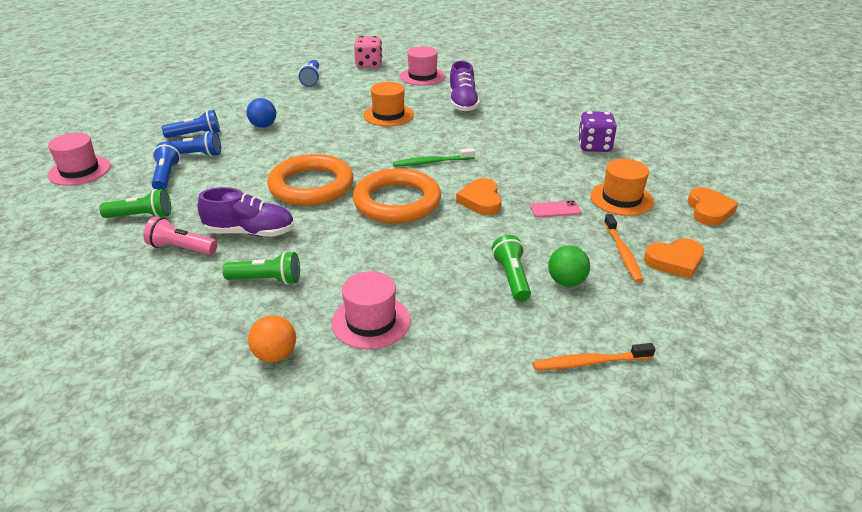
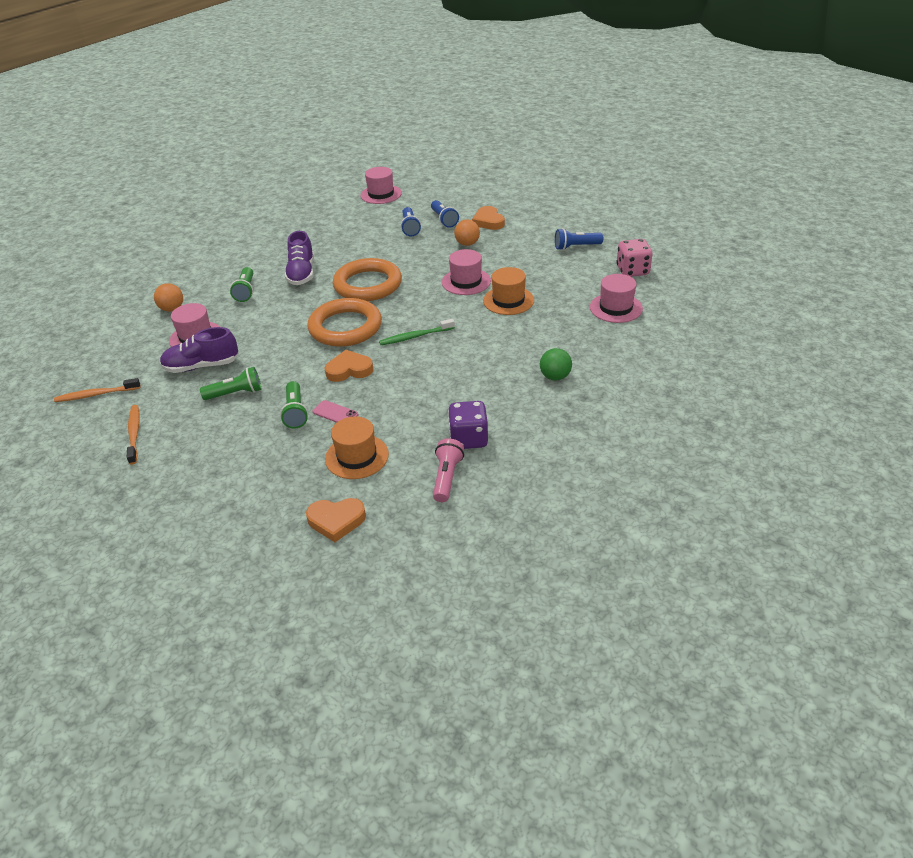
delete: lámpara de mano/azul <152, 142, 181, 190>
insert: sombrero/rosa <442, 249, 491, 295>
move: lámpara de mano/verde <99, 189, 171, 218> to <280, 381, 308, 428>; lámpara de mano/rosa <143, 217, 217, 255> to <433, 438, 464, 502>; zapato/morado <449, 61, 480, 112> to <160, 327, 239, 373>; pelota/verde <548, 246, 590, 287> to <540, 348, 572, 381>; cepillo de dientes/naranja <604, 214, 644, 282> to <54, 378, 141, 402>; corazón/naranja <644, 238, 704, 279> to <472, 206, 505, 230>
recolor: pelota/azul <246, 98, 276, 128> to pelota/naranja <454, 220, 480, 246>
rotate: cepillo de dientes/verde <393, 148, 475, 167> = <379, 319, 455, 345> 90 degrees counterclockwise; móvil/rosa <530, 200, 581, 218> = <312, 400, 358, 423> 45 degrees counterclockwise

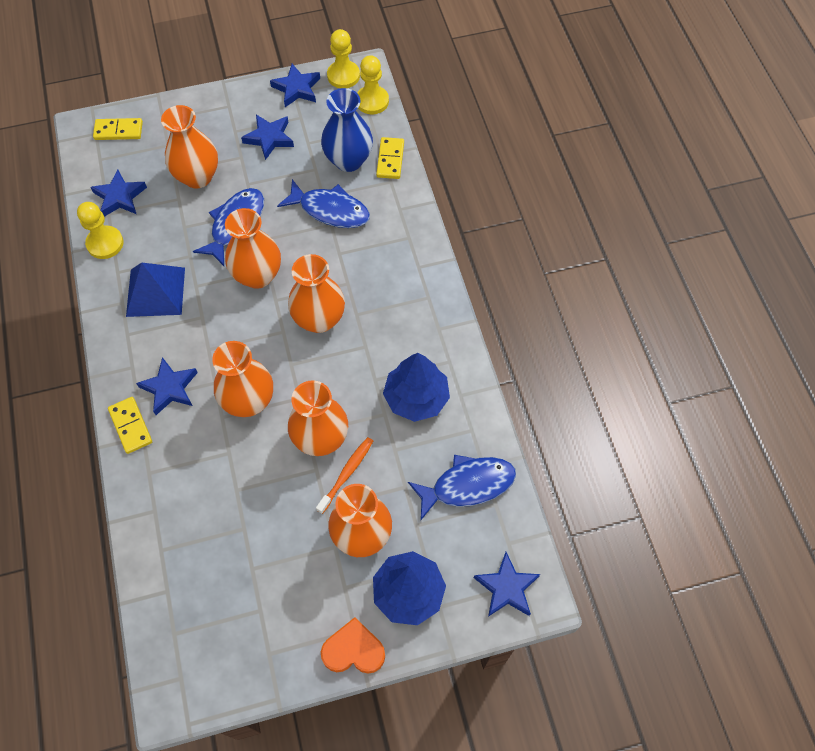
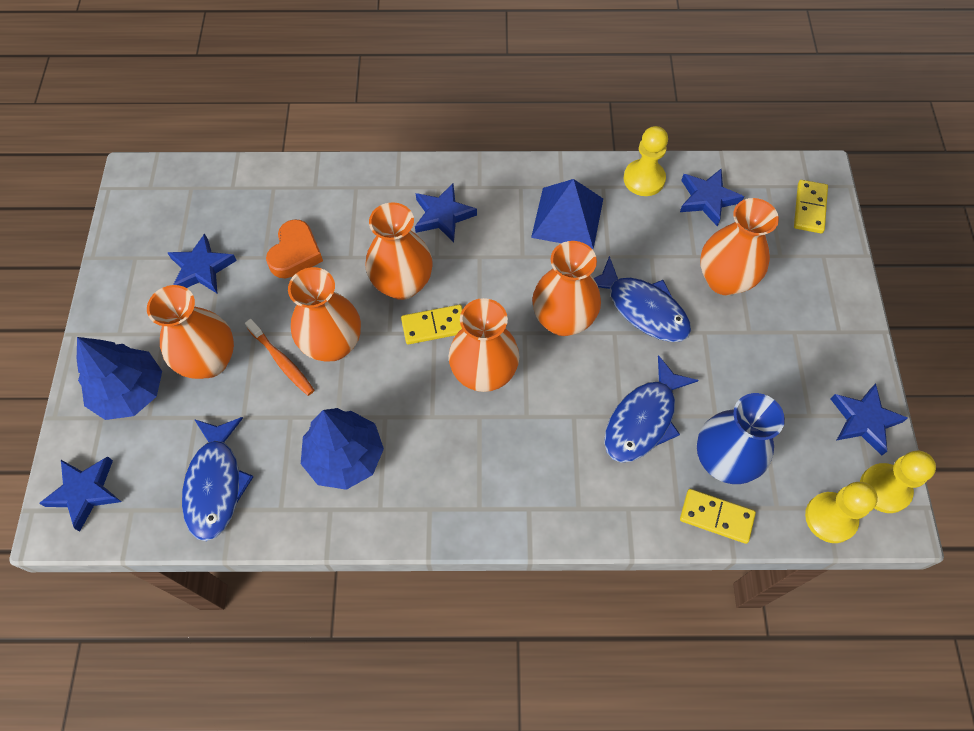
move: ficha de dominó/amarillo <108, 397, 152, 454> to <401, 305, 463, 345>; estrella/azul <241, 115, 294, 160> to <167, 233, 237, 293>; corazón/naranja <321, 617, 385, 674> to <266, 219, 323, 278>

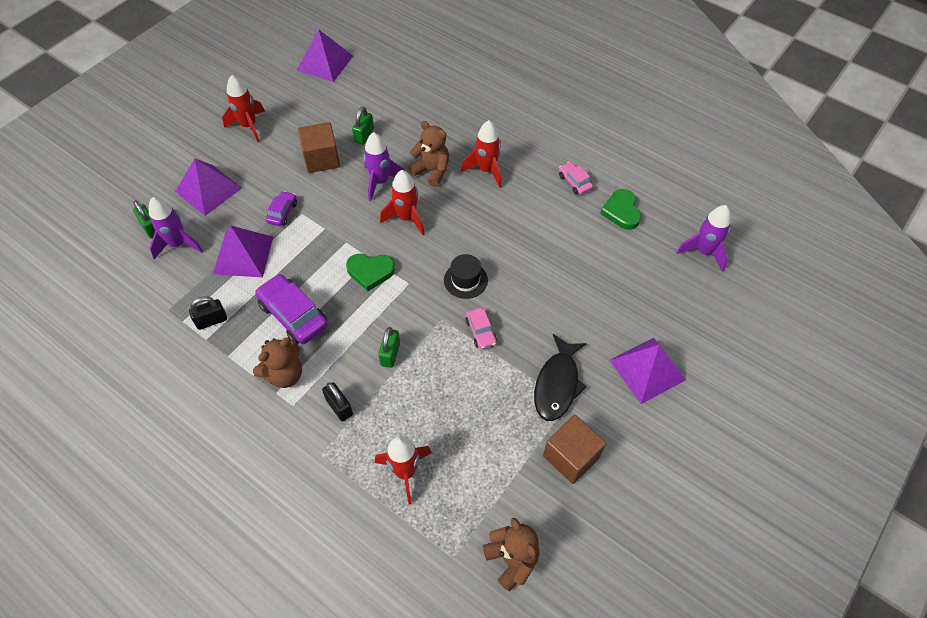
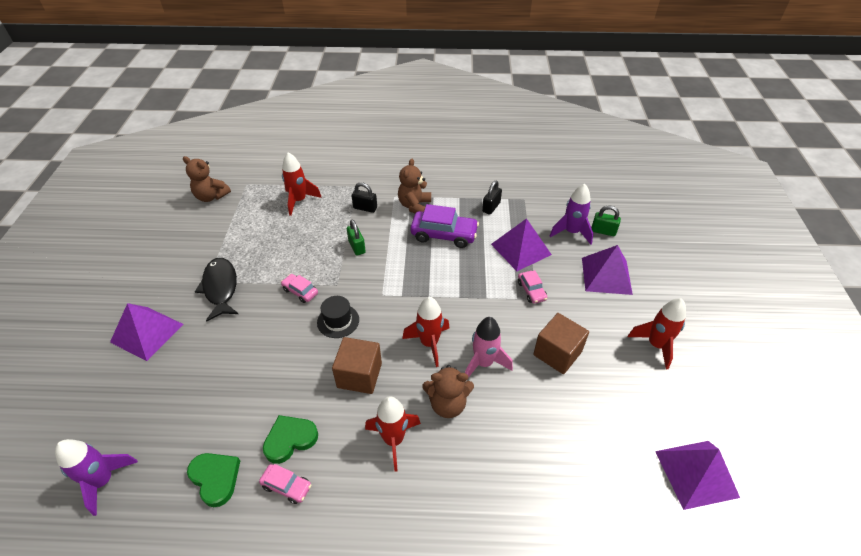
delete: candado/verde <352, 106, 374, 145>
move: corazón/verde <346, 254, 395, 291> to <263, 415, 318, 464>; cubo/marrón <543, 415, 606, 484> to <332, 337, 382, 394>
recolor: coche/morado <266, 191, 297, 226> to coche/rosa <518, 270, 548, 304>; cohete/morado <364, 132, 404, 201> to cohete/rosa <465, 317, 513, 378>

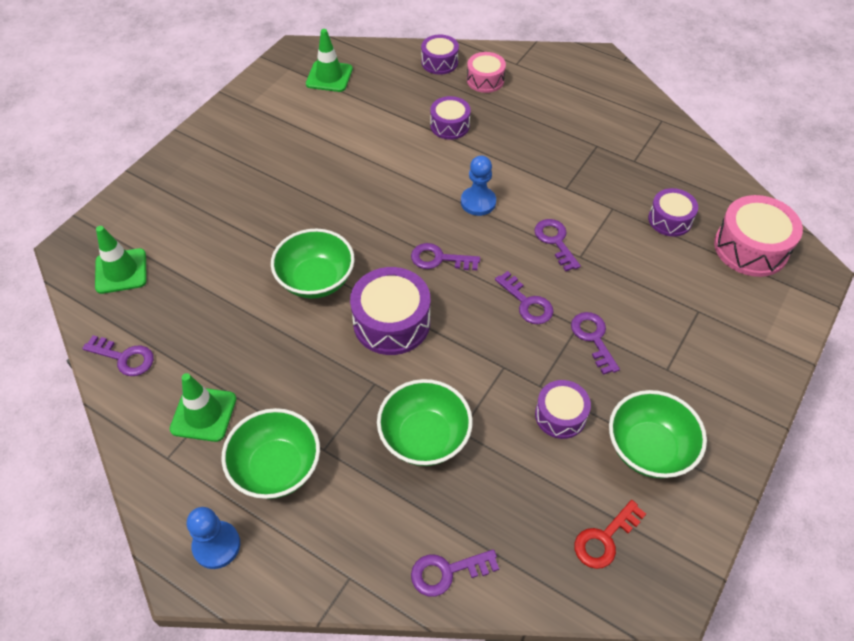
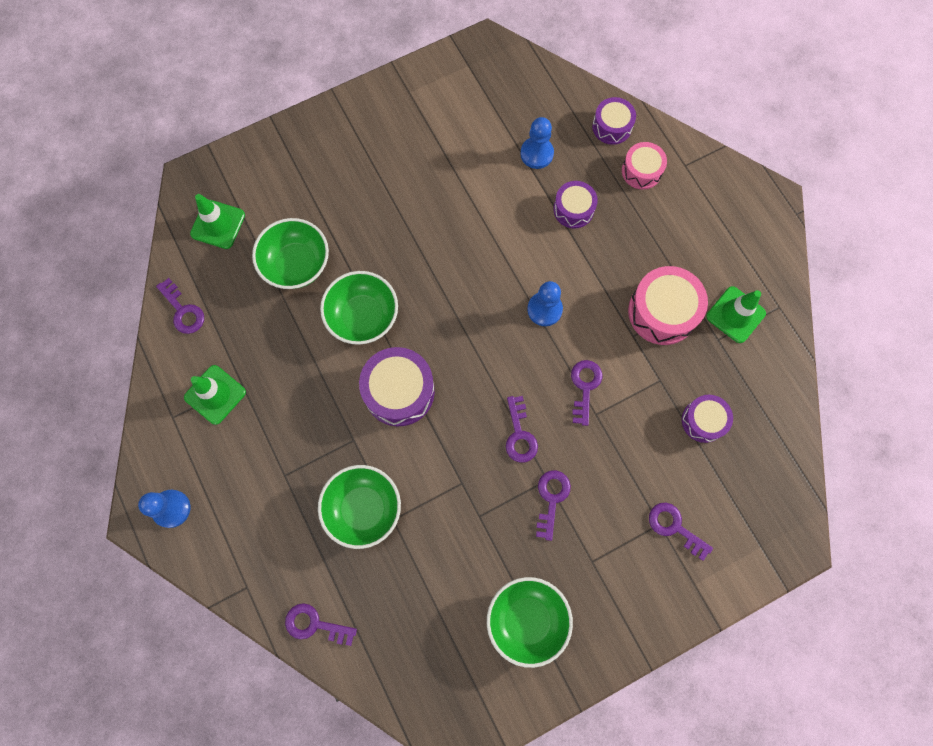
delete: tambor/morado <535, 380, 591, 439>; llave/rojo <574, 500, 646, 569>
insert: peón/azul <520, 117, 554, 169>
move: cuenco/verde <221, 408, 320, 499> to <252, 218, 329, 289>; cono de tráfico/verde <306, 29, 353, 92> to <706, 286, 766, 343>; llave/morado <411, 243, 480, 270> to <649, 503, 713, 561>; tambor/rosa <714, 195, 803, 277> to <628, 266, 708, 345>

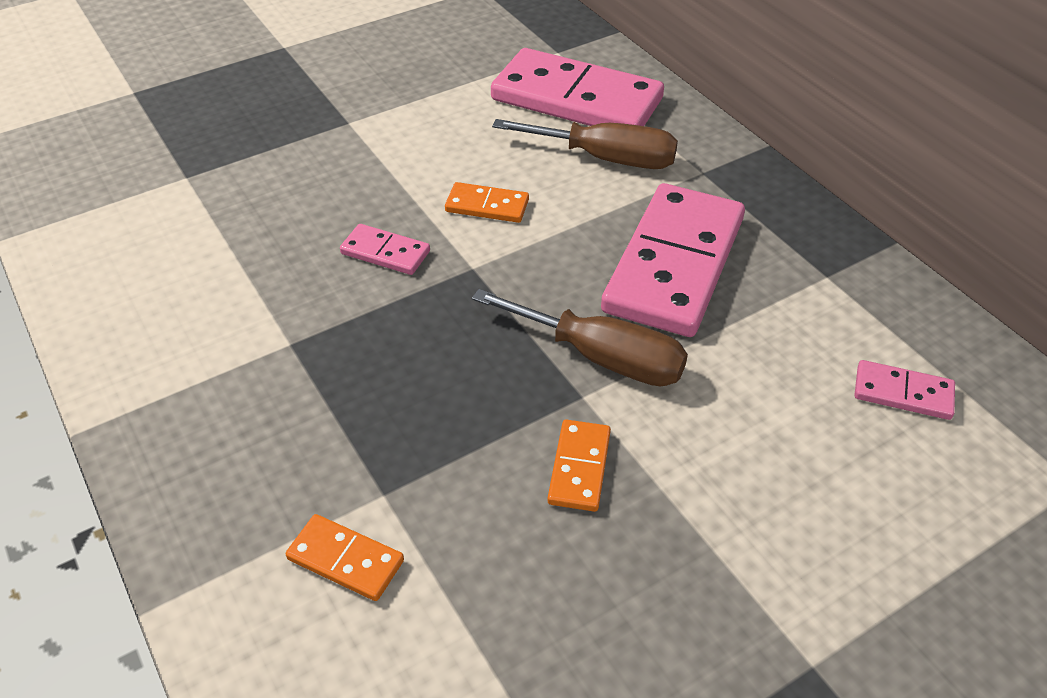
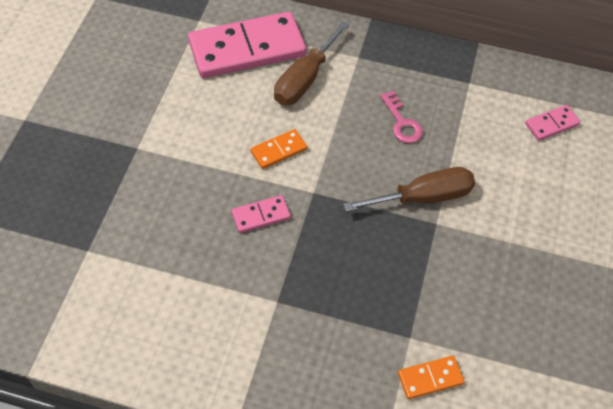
delete: ficha de dominó/naranja <548, 419, 611, 512>
replace: ficha de dominó/rosa <601, 183, 745, 337> to llave/rosa <380, 91, 423, 143>
rotate: destornillador/marrón <492, 119, 678, 169> = <274, 21, 349, 105> 150 degrees clockwise

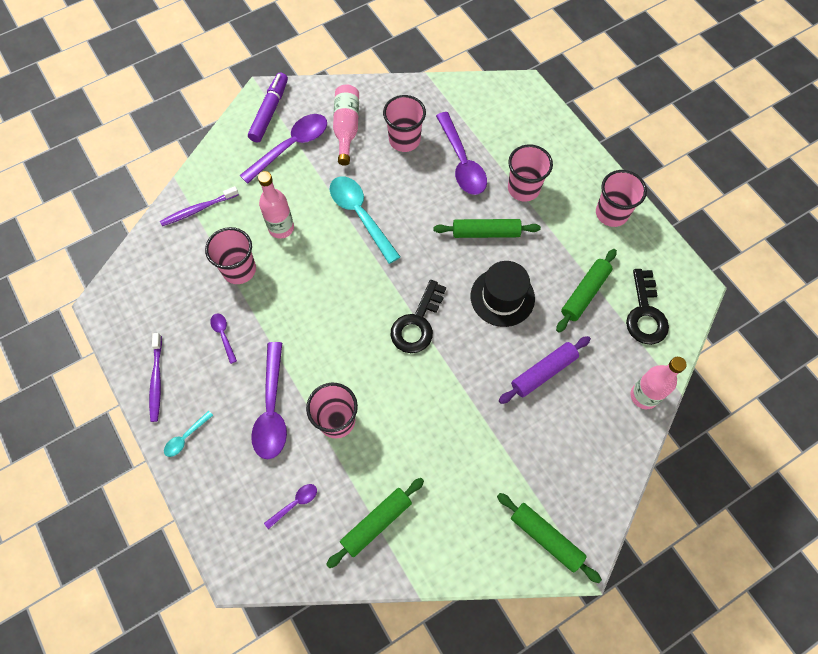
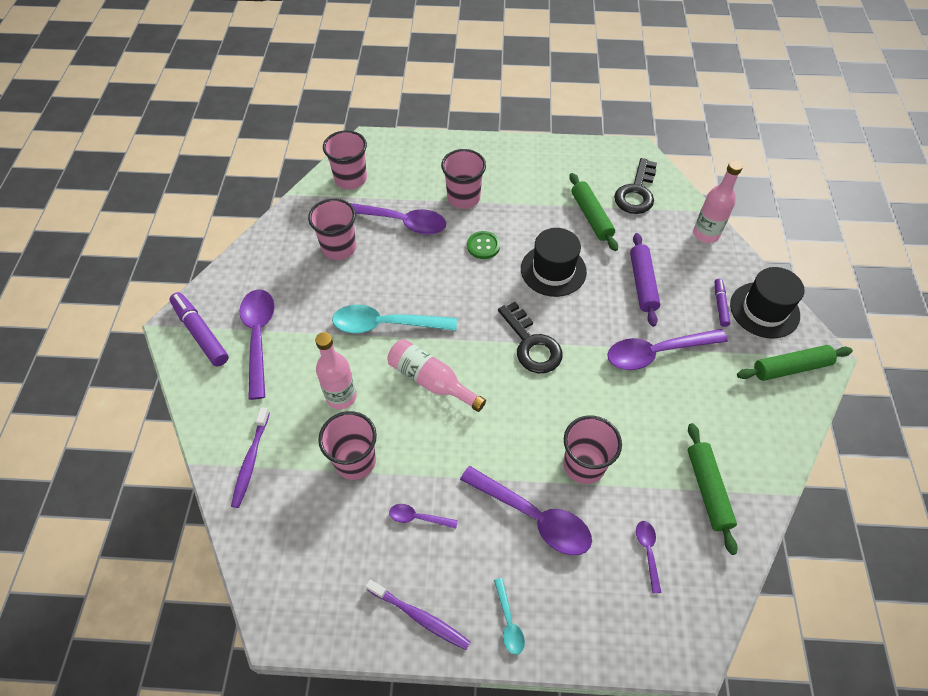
insert: cuchara/morado <607, 329, 728, 370>; rotulador/morado <715, 279, 730, 327>; sombrero/negro <730, 267, 804, 339>
move: botella/rosa <333, 84, 359, 166> to <387, 339, 486, 412>; vaso/rosa <596, 170, 647, 227> to <323, 130, 367, 189>
replace: rodillo/verde <434, 219, 541, 238> to botón/verde <467, 231, 500, 259>
rotate: llave/negro <626, 269, 669, 345> = <614, 158, 657, 214> 75 degrees clockwise

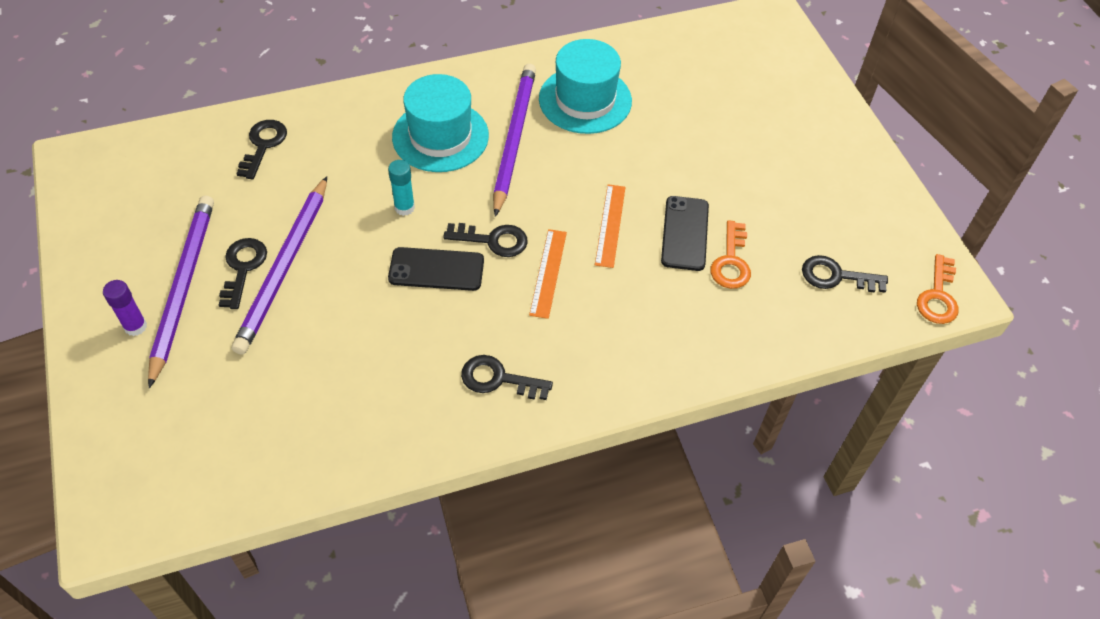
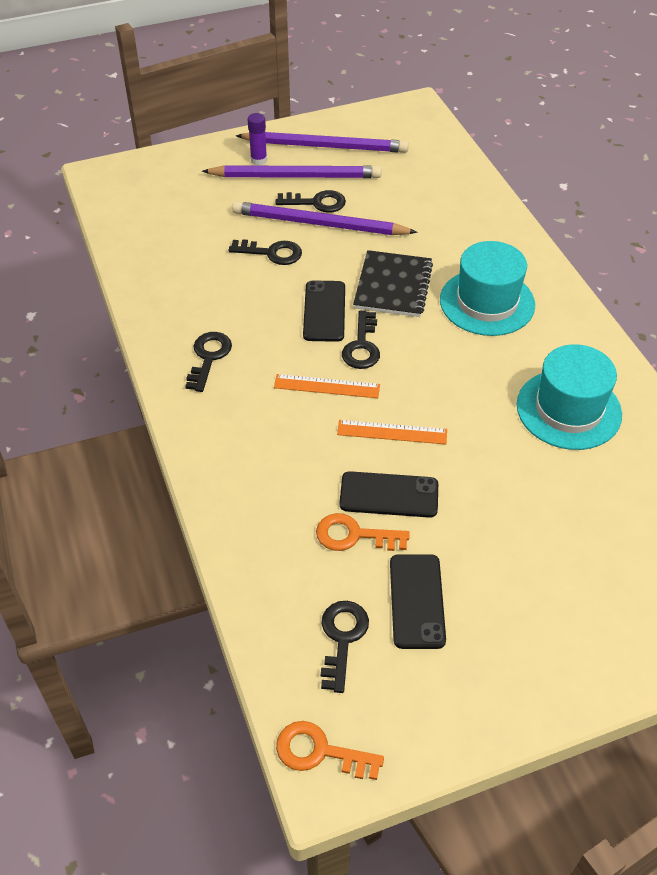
insert: móvil/negro <390, 554, 446, 649>
move: llave/negro <236, 120, 287, 179> to <229, 239, 302, 265>; lápiz/morado <493, 64, 536, 217> to <236, 132, 409, 153>
replace: barra de pegamento/turquesa <388, 160, 415, 216> to cuaderno/negro <353, 250, 433, 317>

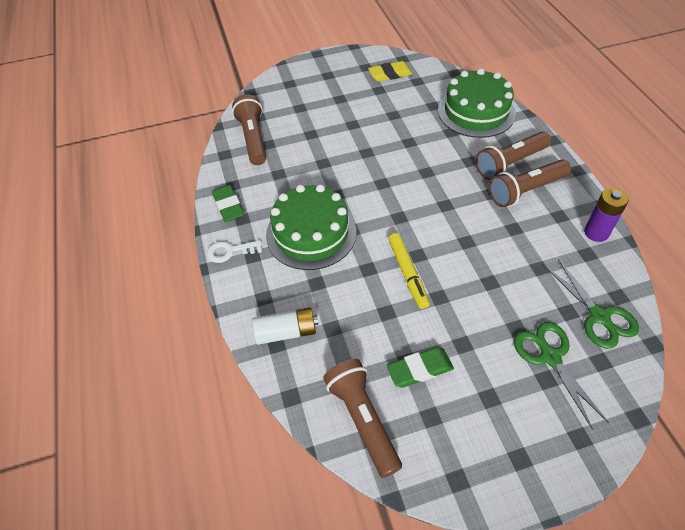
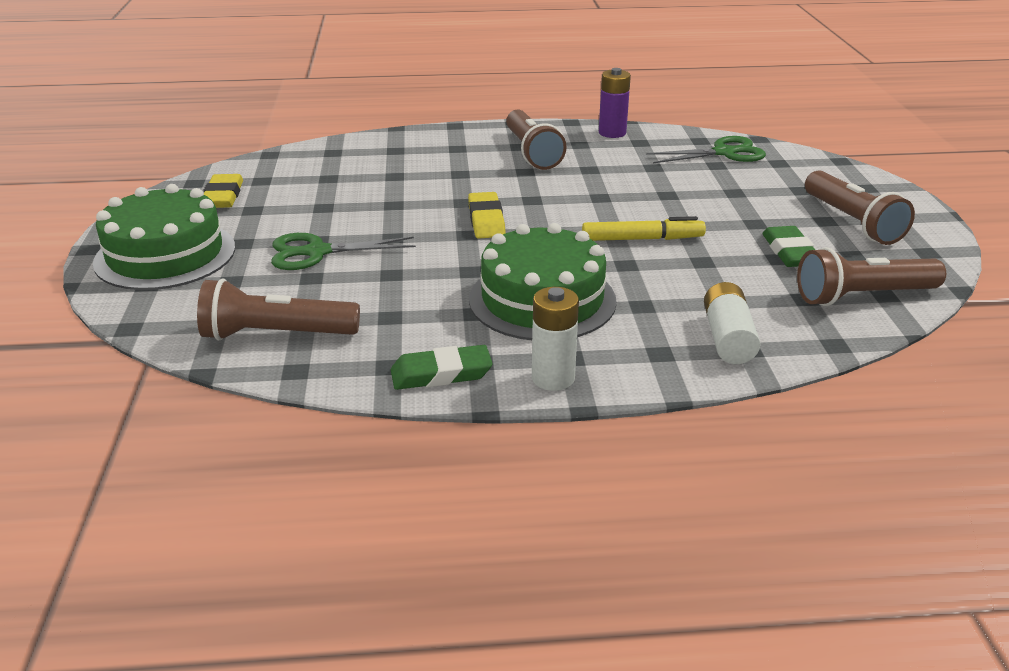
insert: goma de borrar/amarillo <468, 192, 506, 239>
move: tarta/verde <438, 68, 516, 138> to <93, 184, 235, 290>; lámpara de mano/marrón <476, 131, 551, 180> to <805, 170, 915, 245>; tijeras/verde <513, 322, 609, 430> to <271, 233, 416, 270>
replace: llave/blanco <207, 240, 262, 263> to pila/blanco <532, 287, 579, 391>

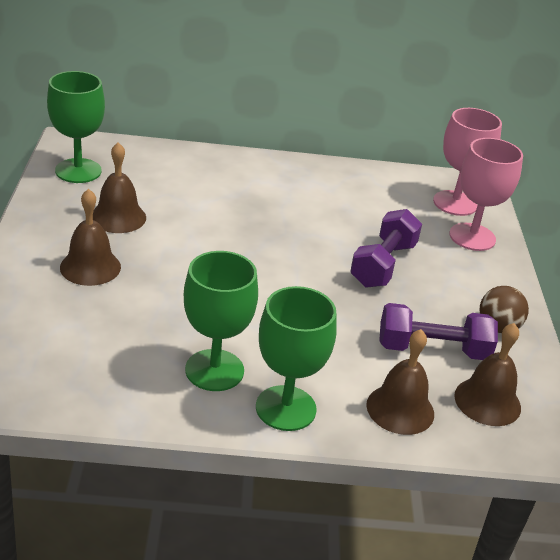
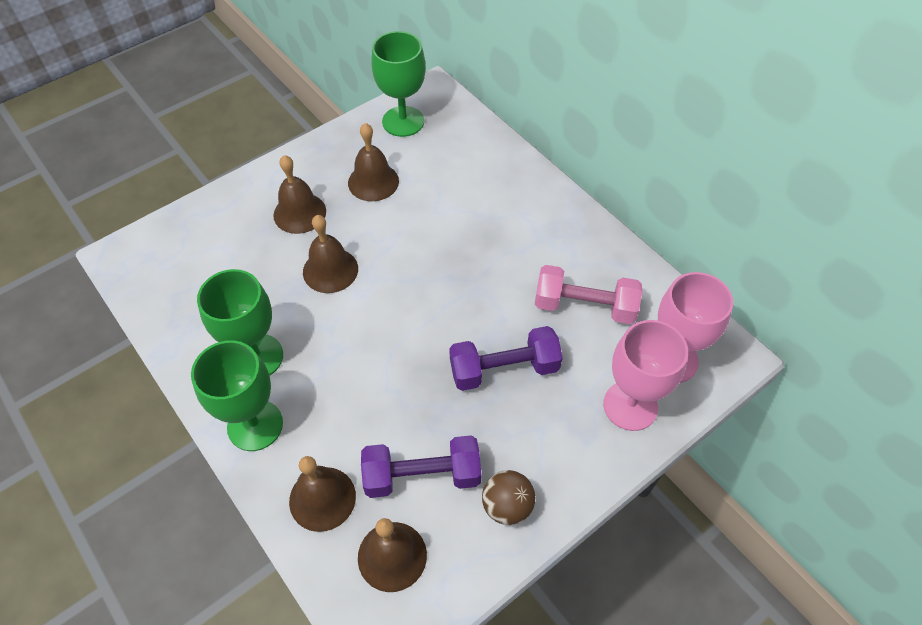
insert: campana/marrón <303, 215, 358, 293>; mancuerna/rosa <535, 265, 642, 324>
rotate: mancuerna/morado <379, 303, 498, 360> = <361, 435, 482, 498> 60 degrees counterclockwise

